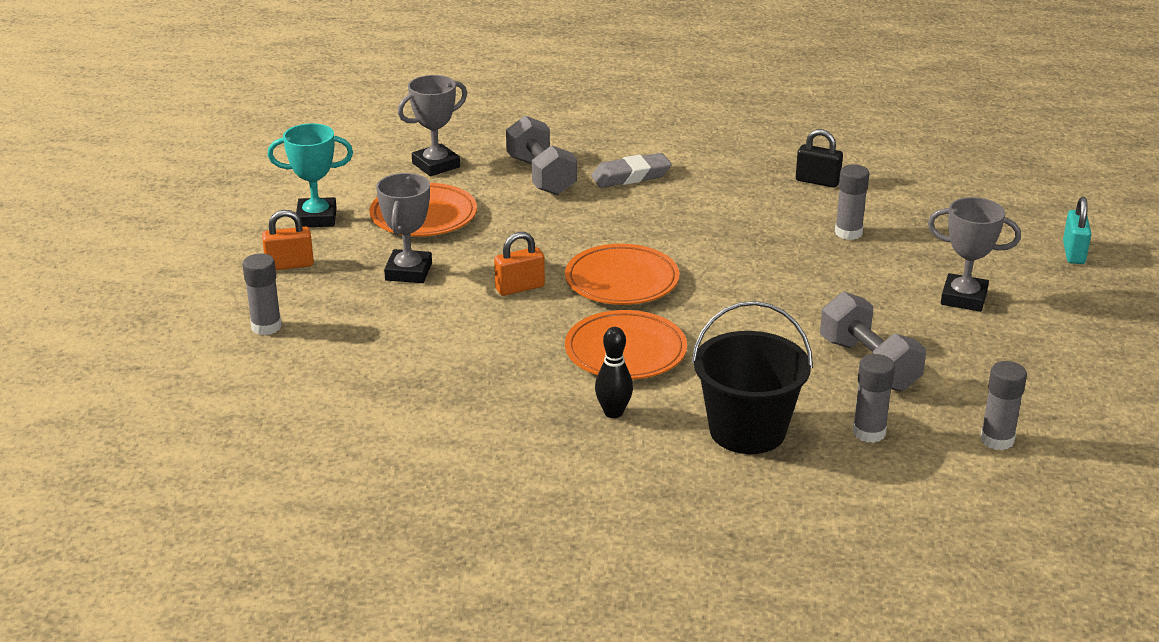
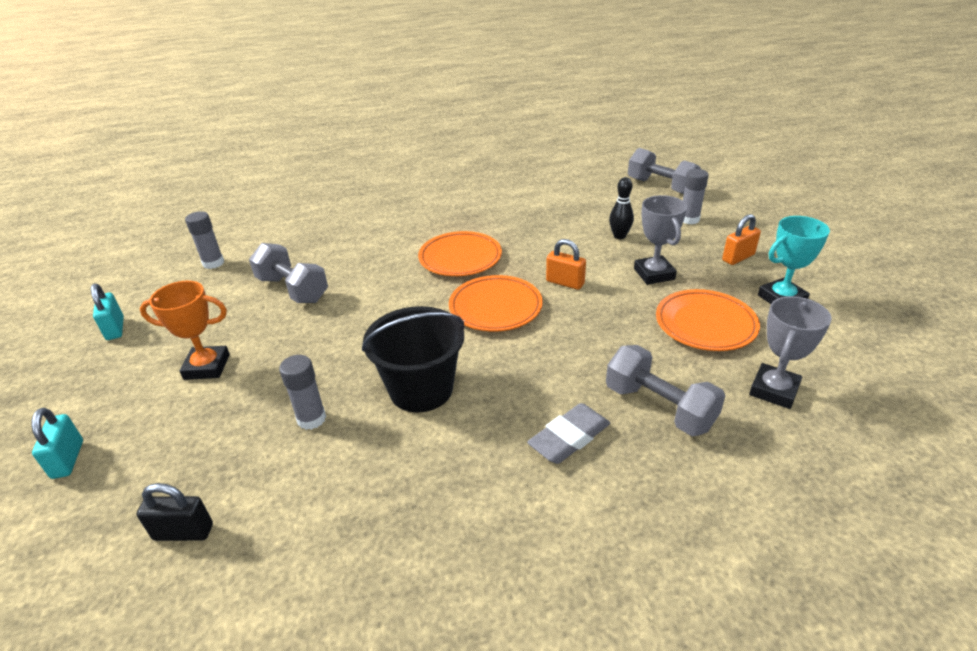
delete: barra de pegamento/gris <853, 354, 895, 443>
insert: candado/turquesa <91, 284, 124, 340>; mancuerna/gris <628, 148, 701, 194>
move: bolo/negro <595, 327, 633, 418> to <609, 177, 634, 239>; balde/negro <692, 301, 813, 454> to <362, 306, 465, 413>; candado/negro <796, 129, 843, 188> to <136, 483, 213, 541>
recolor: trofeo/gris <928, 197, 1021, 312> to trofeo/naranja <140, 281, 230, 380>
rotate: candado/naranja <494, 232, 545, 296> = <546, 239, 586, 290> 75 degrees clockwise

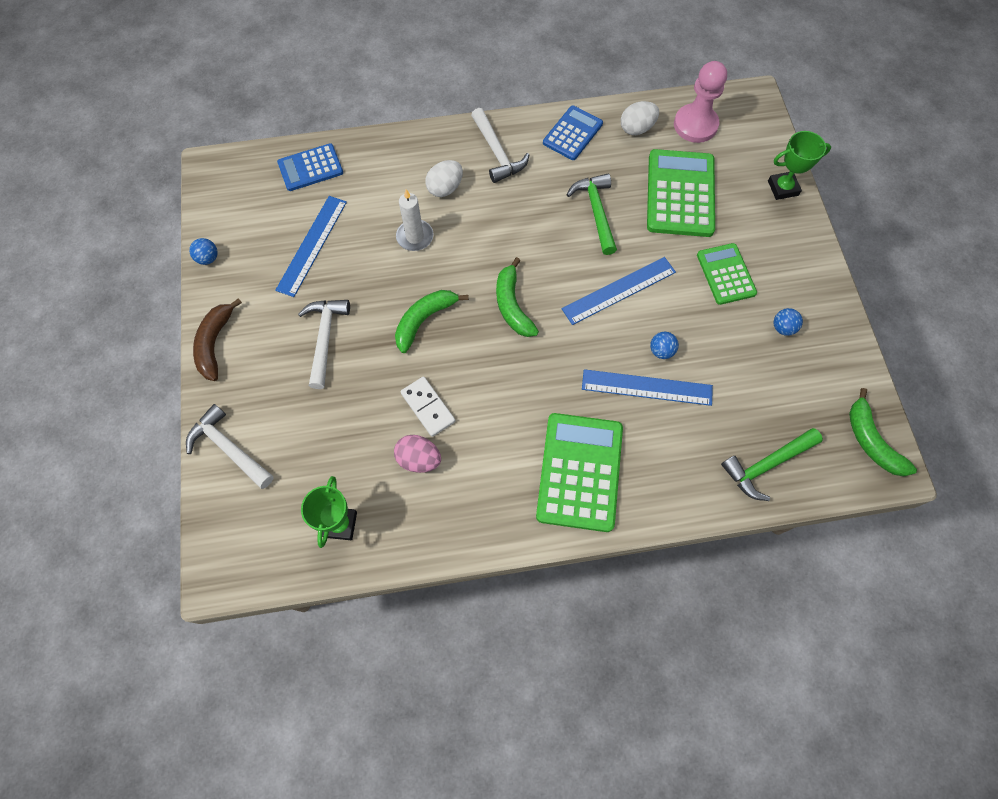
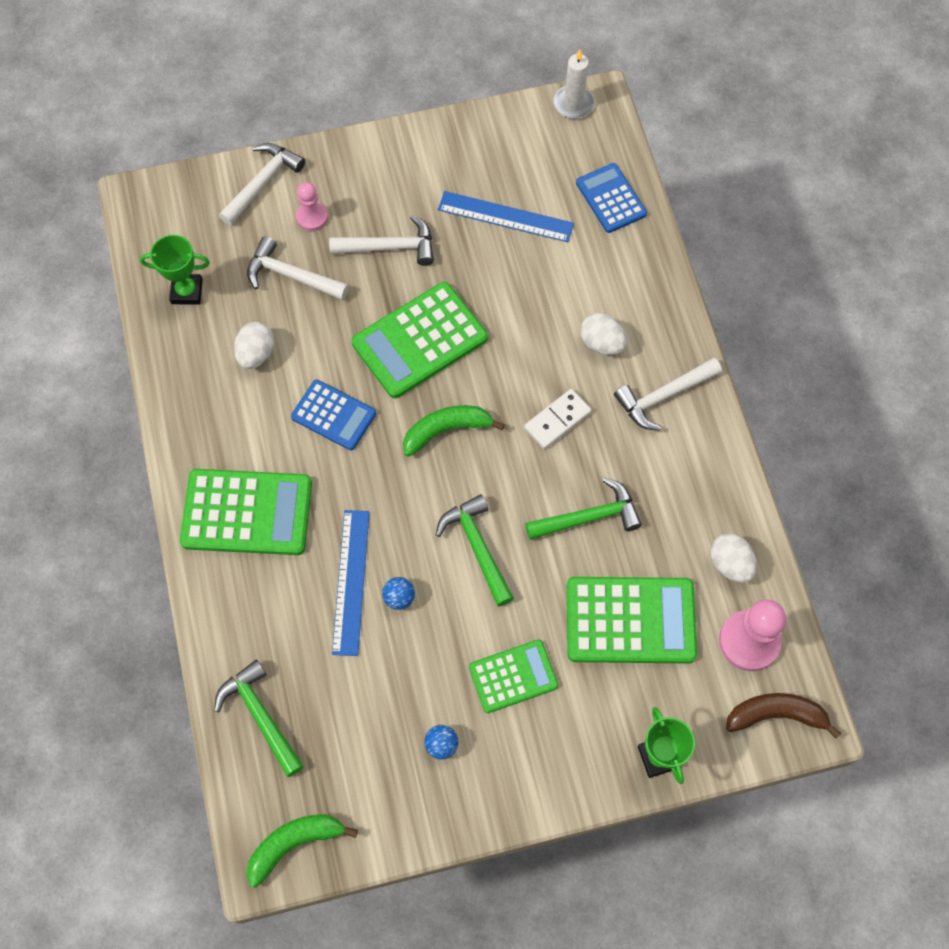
delete: pelota/azul <189, 238, 218, 265>
insert: martillo/blanco <247, 236, 349, 300>; peón/rosa <296, 182, 328, 231>
move: plátano/marrón <193, 298, 242, 381> to <726, 693, 841, 739>; vela/blanco <396, 189, 434, 251> to <553, 49, 595, 119>; ficha de dominó/blanco <400, 377, 455, 437> to <524, 389, 592, 449>; calculadora/azul <543, 105, 603, 160> to <291, 380, 376, 450>
replace: plátano/verde <395, 290, 469, 353> to calculadora/verde <351, 282, 488, 398>; regla/azul <562, 257, 676, 325> to martillo/verde <436, 494, 514, 606>
recolor: huevo/rosa <394, 435, 441, 473> to huevo/blanco <234, 322, 274, 369>

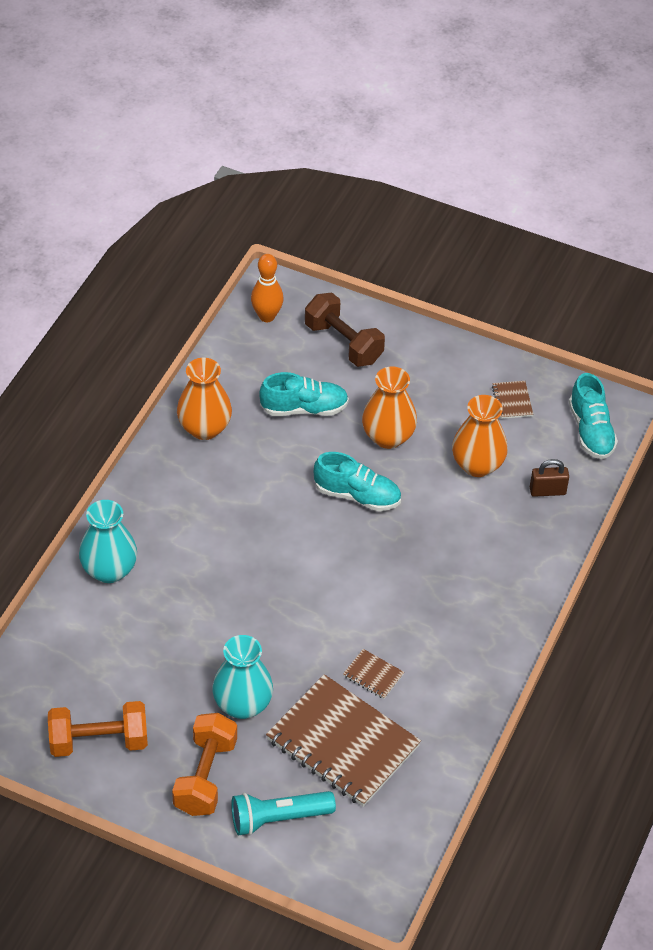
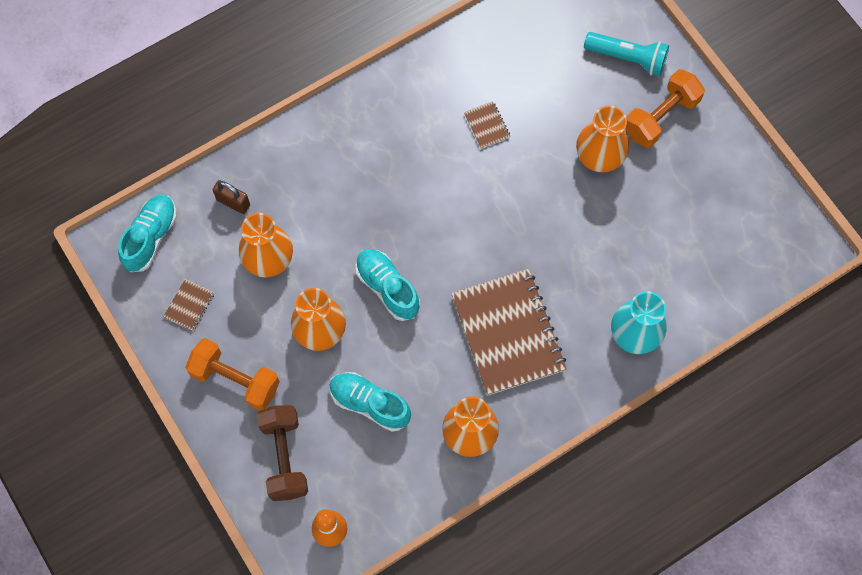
move: mancuerna/naranja <48, 701, 148, 757> to <185, 338, 280, 411>; cuaderno/marrón <266, 674, 421, 807> to <451, 269, 567, 396>
recolor: florero/turquesa <212, 635, 273, 719> to florero/naranja <576, 106, 629, 173>

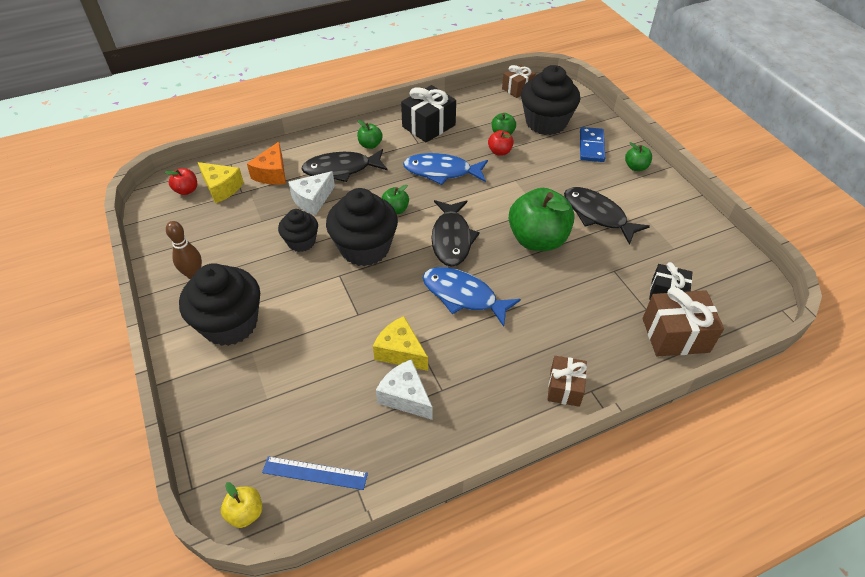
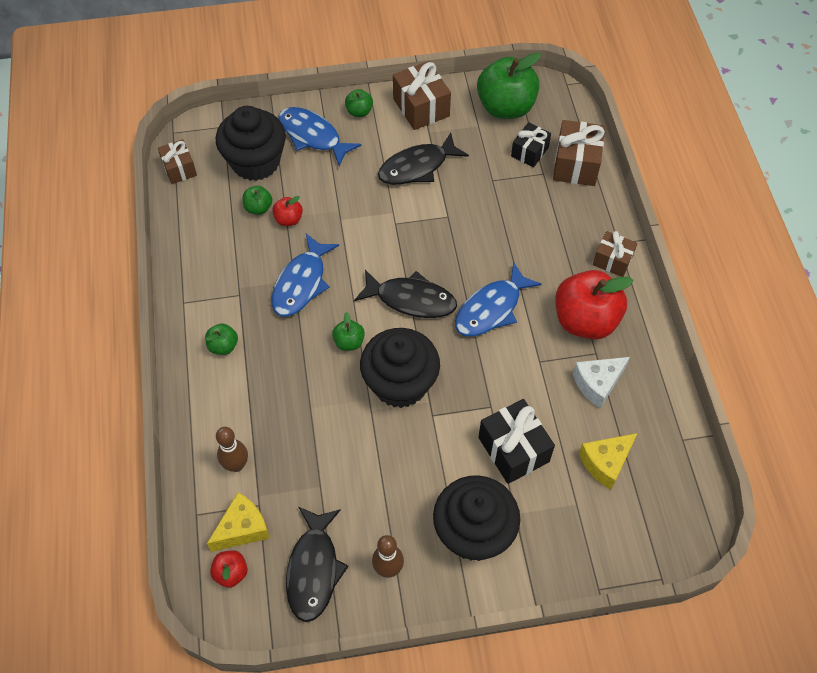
delete: manzana/amarillo <221, 482, 262, 528>; regla/azul <262, 456, 368, 490>; magdalena/negro <278, 209, 318, 252>; queso/blanco <288, 171, 335, 215>
insert: regalo/marrón <393, 61, 451, 130>; manzana/rojo <555, 270, 634, 339>
move: pez/negro <301, 149, 388, 182> to <286, 507, 349, 622>; queso/amarillo <373, 316, 428, 371> to <579, 433, 637, 489>; regalo/negro <401, 85, 456, 142> to <478, 399, 555, 484>; manzana/verde <509, 188, 575, 251> to <477, 52, 541, 119>
replace: queso/naranja <247, 142, 286, 185> to bolo/marrón <216, 427, 248, 472>; ficha de dominó/azul <580, 127, 605, 162> to pez/azul <278, 107, 361, 166>

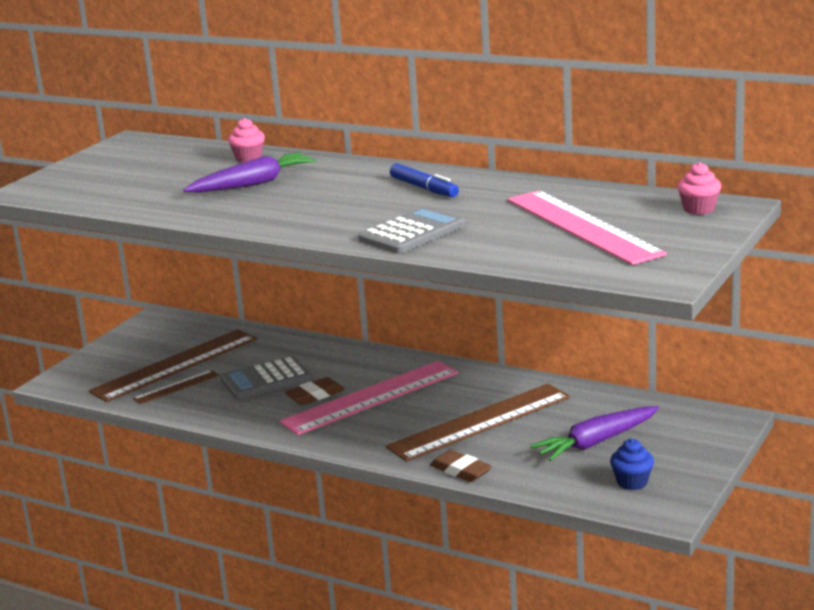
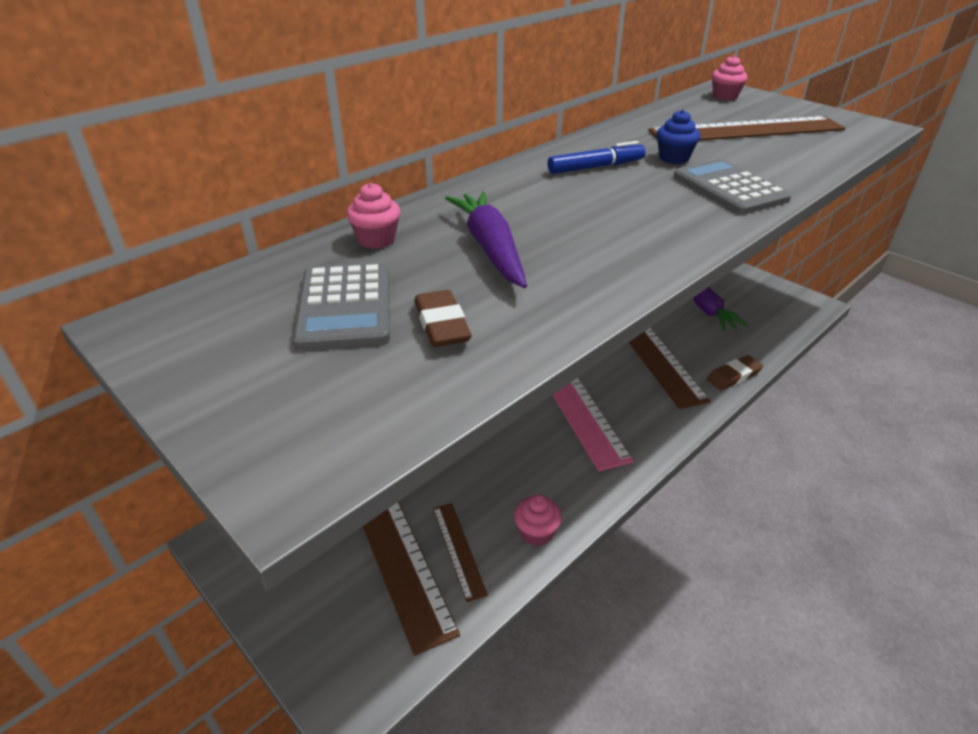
insert: magdalena/rosa <514, 494, 562, 546>
move: calculadora/gris <221, 356, 312, 400> to <293, 263, 390, 350>; goma de borrar/marrón <285, 377, 345, 405> to <414, 290, 472, 347>; magdalena/azul <610, 439, 654, 490> to <657, 110, 700, 164>
recolor: regla/rosa <507, 190, 667, 265> to regla/marrón <649, 116, 845, 141>

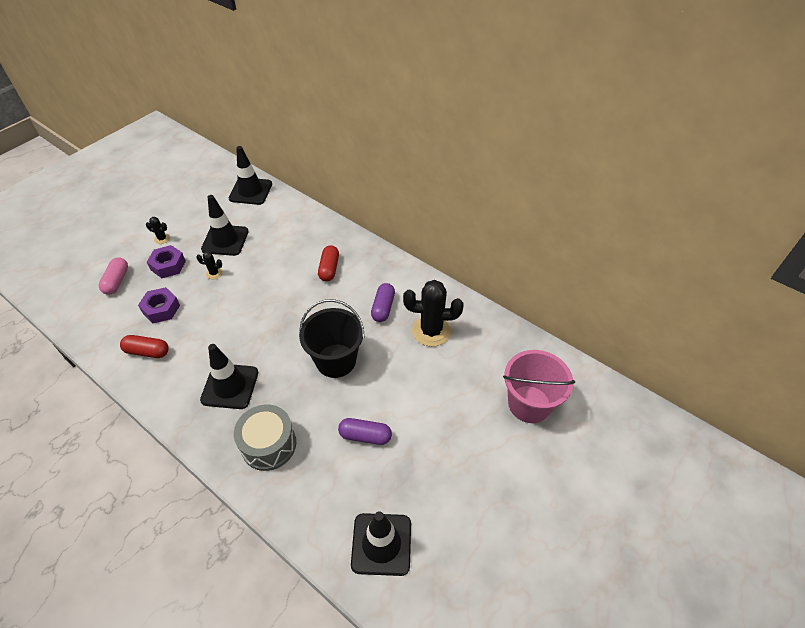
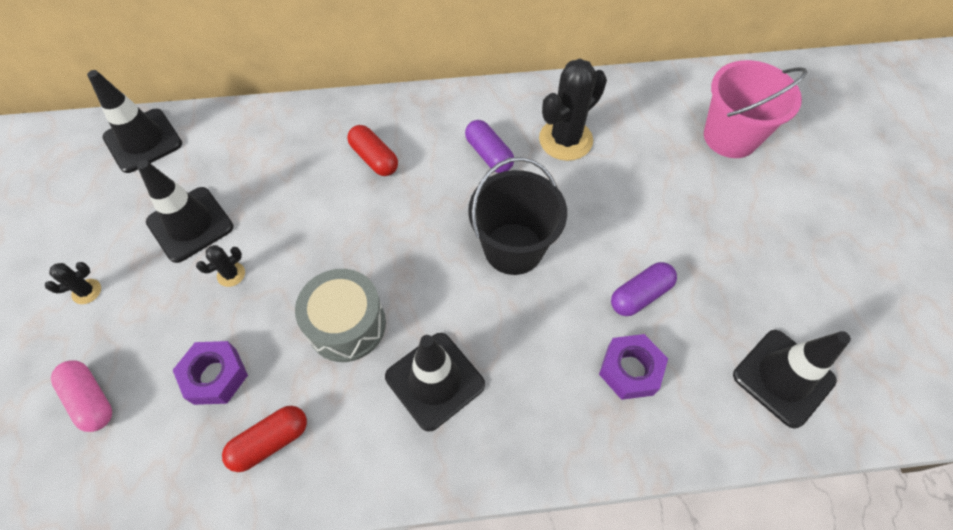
move: tuerca/morado <147, 245, 186, 278> to <599, 334, 668, 400>; tambor/gris <234, 405, 296, 471> to <295, 269, 386, 362>

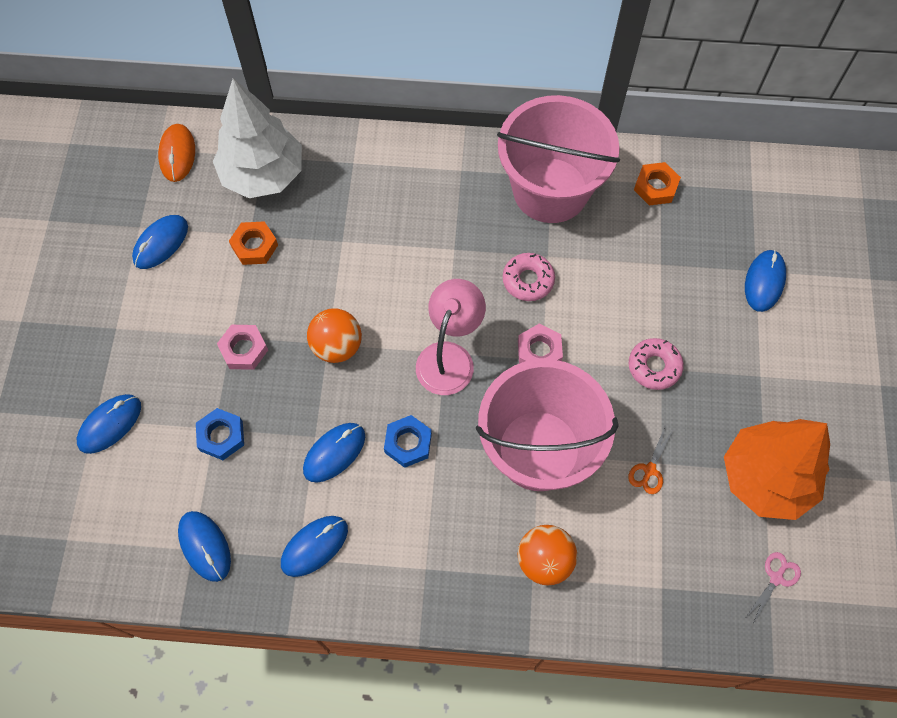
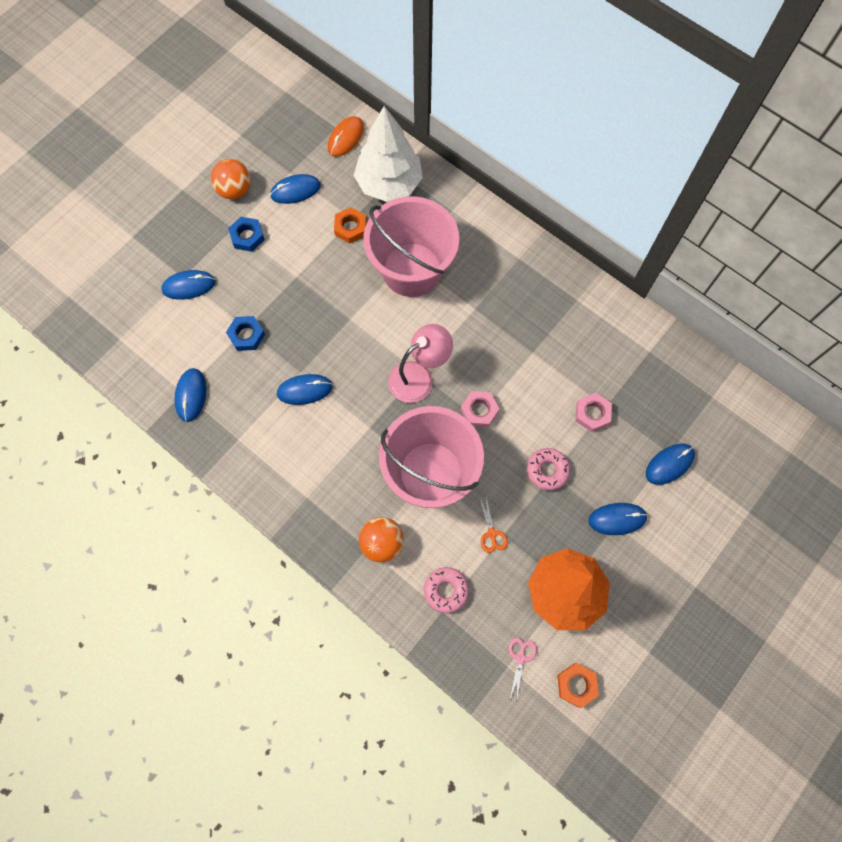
move: tuerca/rosa <217, 325, 268, 370> to <576, 393, 612, 432>; ratón/azul <281, 516, 348, 577> to <588, 503, 648, 535>; pelota/naranja <307, 309, 362, 363> to <211, 159, 251, 199>; tuerca/azul <384, 415, 432, 468> to <228, 217, 265, 252>; balde/rosa <497, 95, 620, 223> to <363, 196, 459, 297>; rosquilla/rosa <503, 253, 555, 301> to <424, 567, 469, 613>; tuerca/naranja <634, 162, 681, 205> to <557, 663, 599, 708>
rotate: tijeras/naranja <628, 425, 673, 494> = <480, 497, 508, 553> 75 degrees counterclockwise; tijeras/rosa <746, 552, 801, 624> = <509, 638, 537, 698> 60 degrees counterclockwise

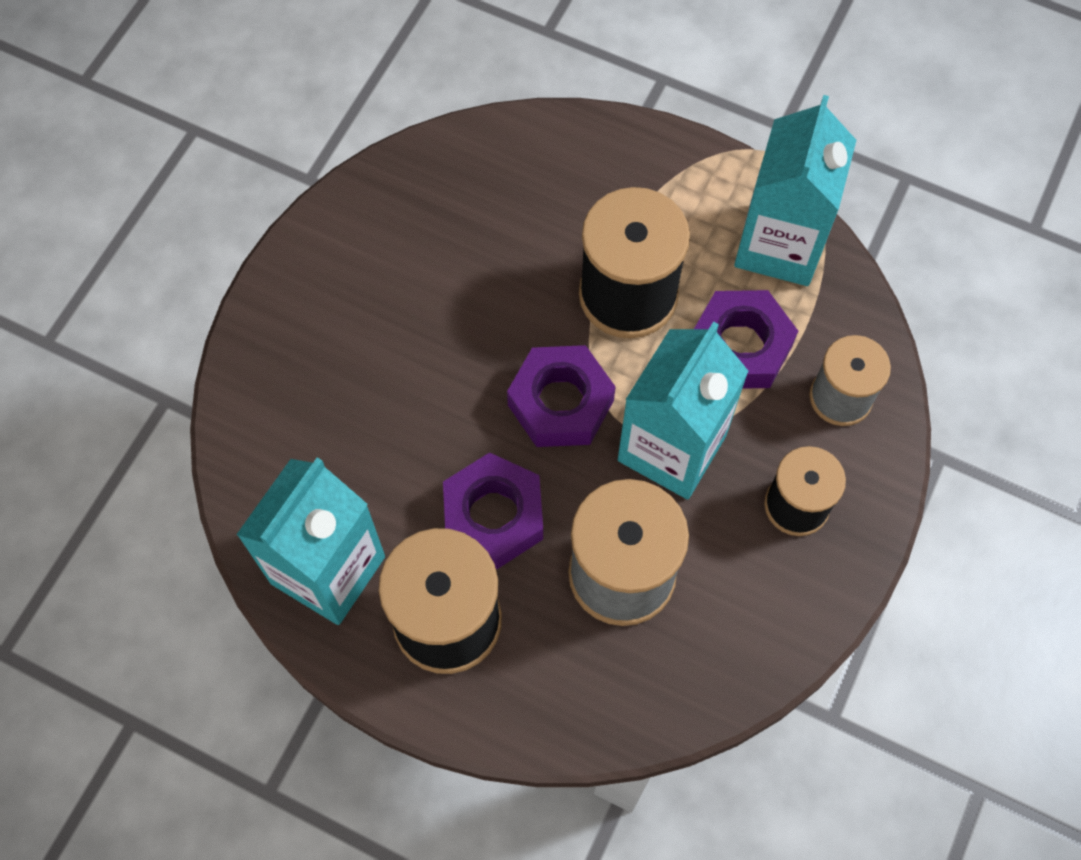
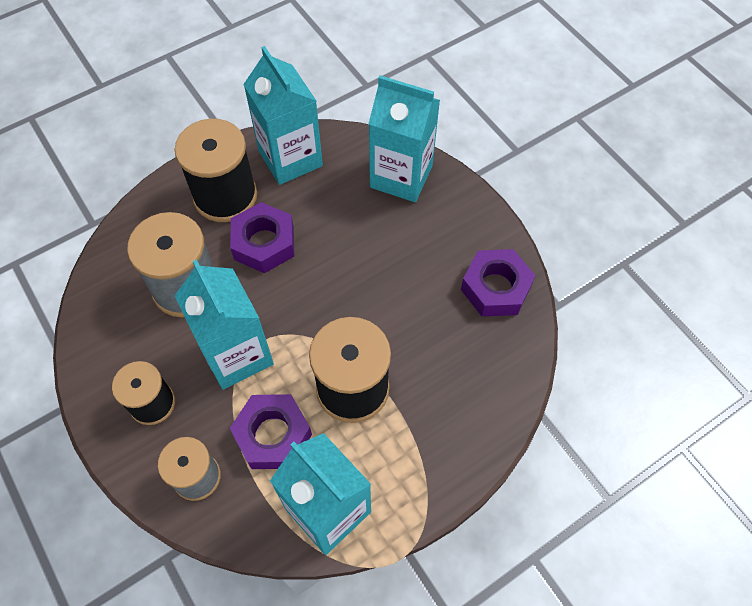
insert: cartón de leche/turquesa <369, 75, 440, 202>
move: tuerca/morado <507, 345, 616, 447> to <461, 249, 536, 317>

